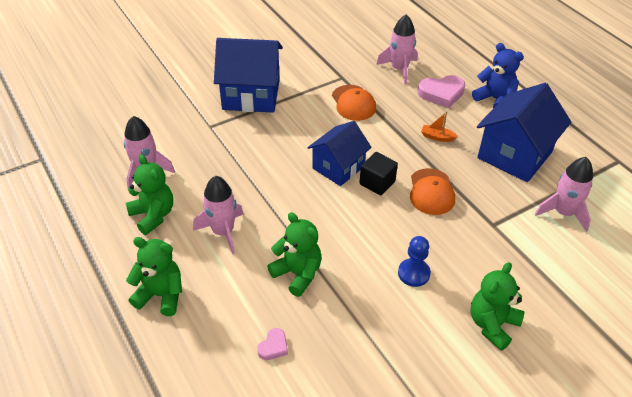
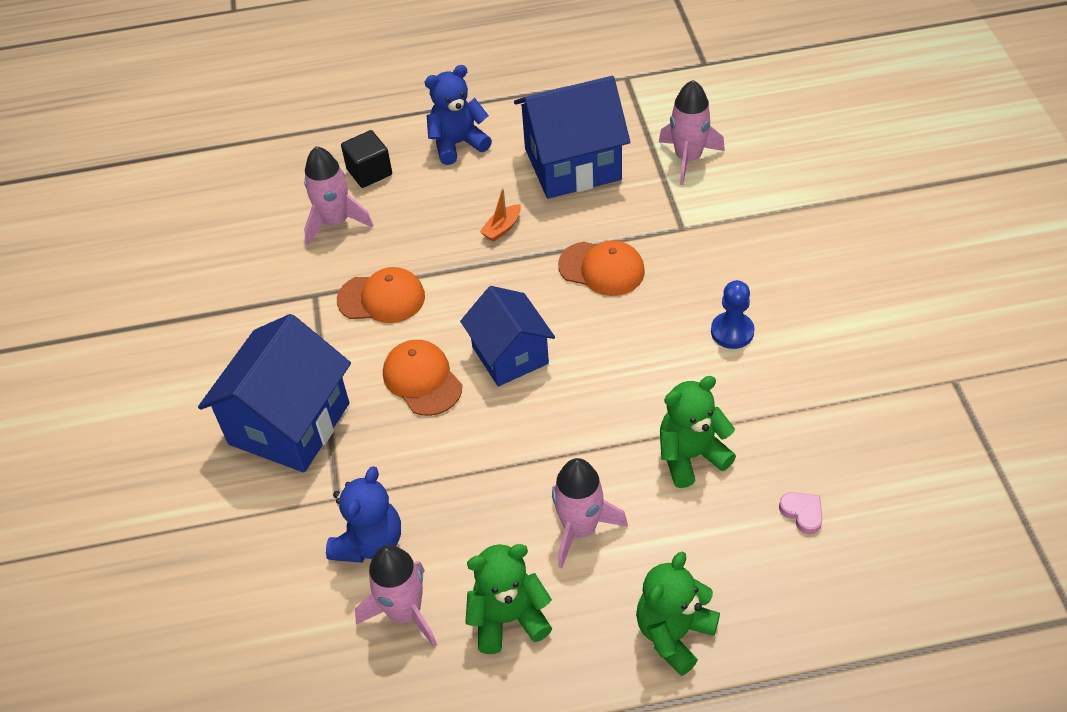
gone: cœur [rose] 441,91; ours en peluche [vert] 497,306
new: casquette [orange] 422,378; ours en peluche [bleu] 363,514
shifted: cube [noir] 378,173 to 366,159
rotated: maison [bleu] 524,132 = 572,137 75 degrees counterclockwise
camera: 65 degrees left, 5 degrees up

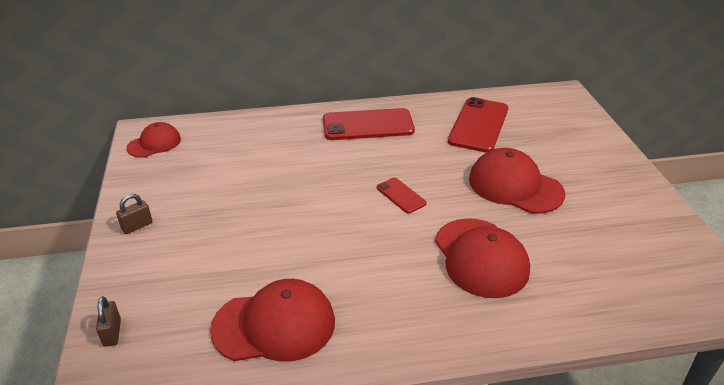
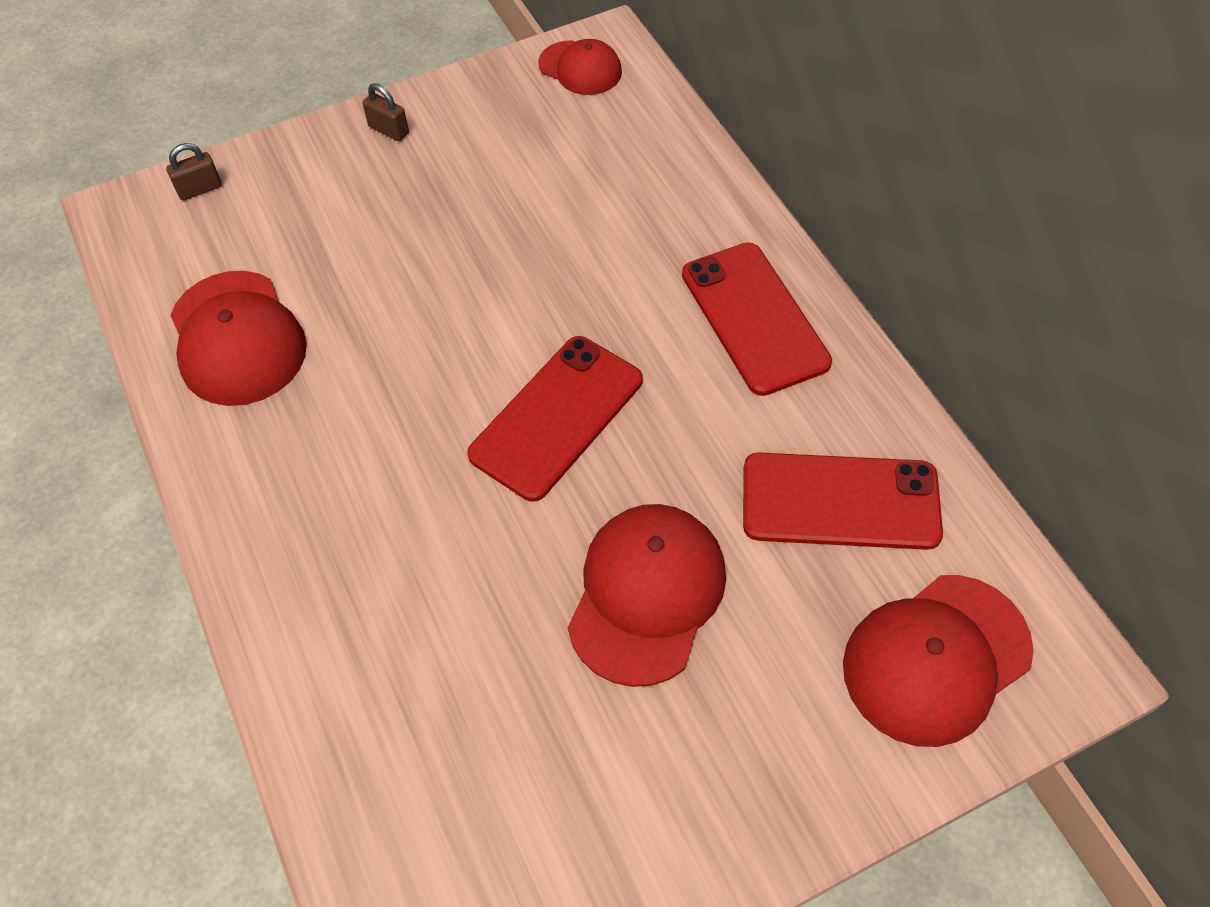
shifted: casquette [rouge] 482,258 to 938,661
scaled: téléphone [rouge] 402,195 = 555,419 x1.97
camera: 75 degrees right, 20 degrees up

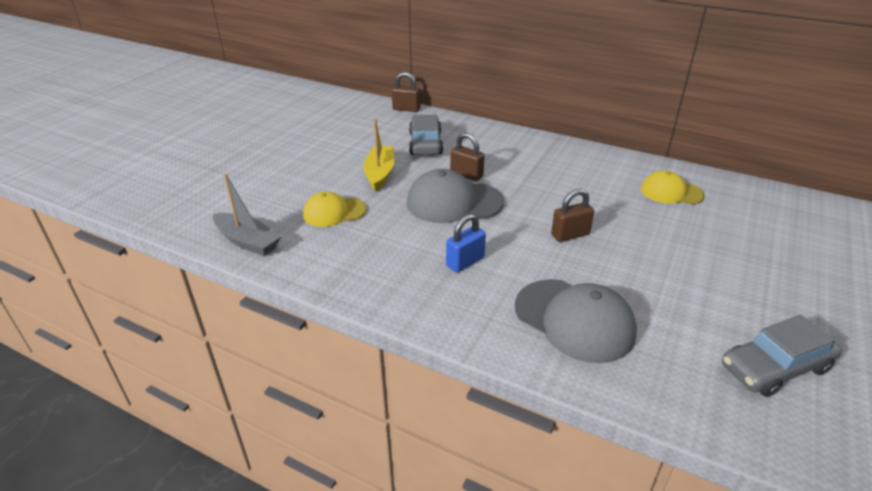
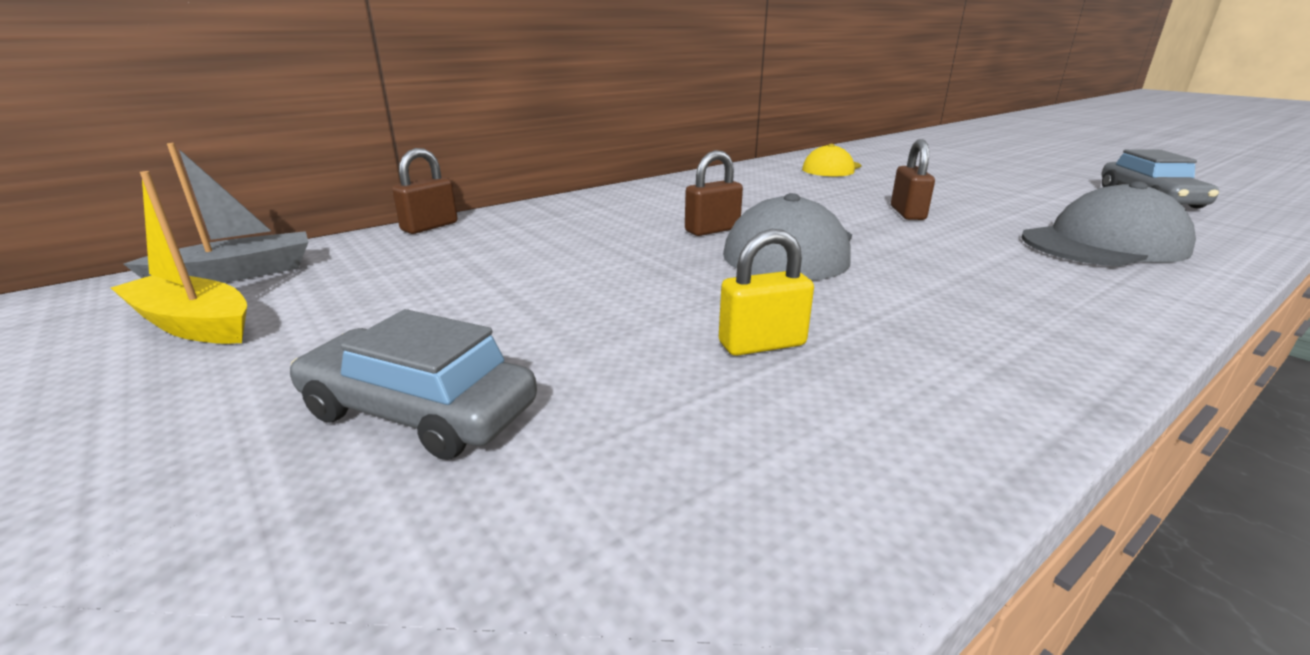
gone: cadenas [bleu] 466,243
shifted: voiture [gris] 426,135 to 413,384; bateau [jaune] 379,155 to 179,257; bateau [gris] 247,215 to 216,213
swapped: casquette [jaune] 334,209 to cadenas [jaune] 766,292
camera: 65 degrees left, 10 degrees down

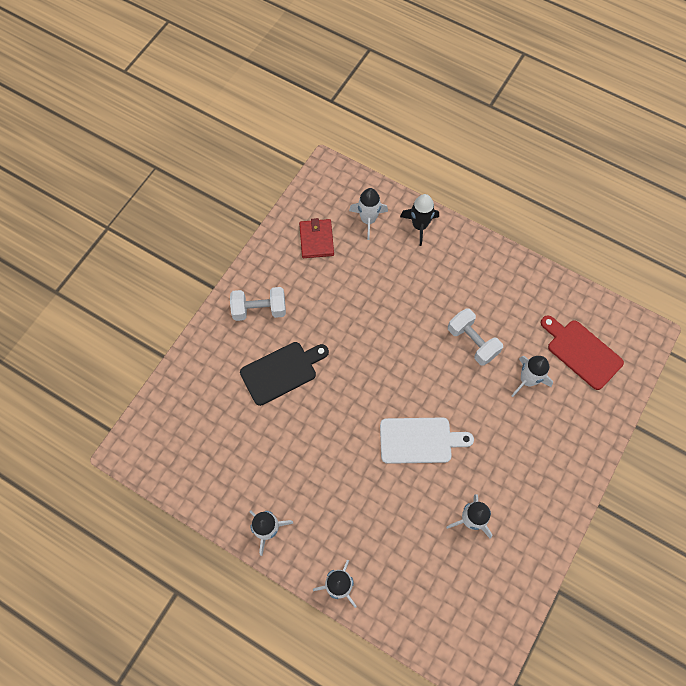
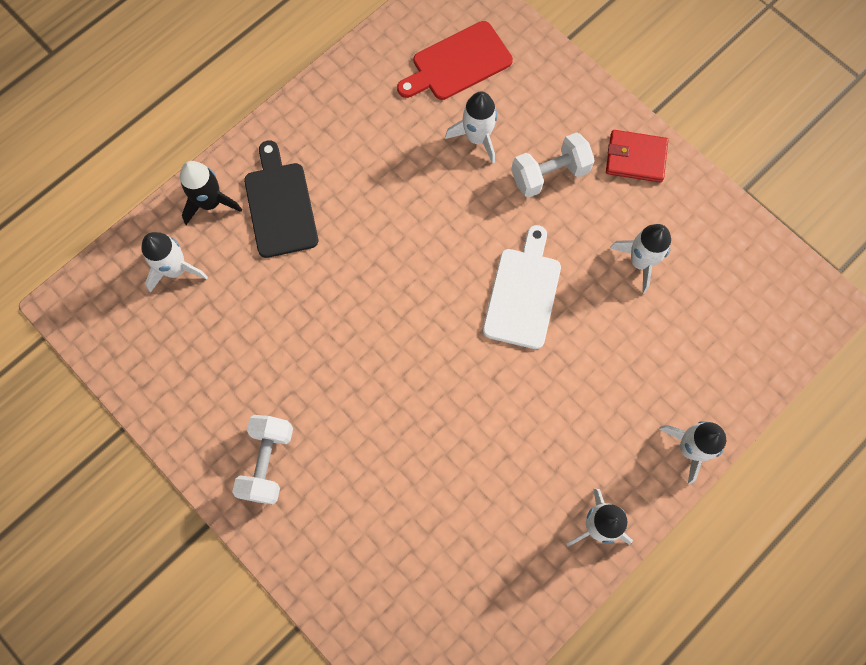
shifted: portefeuille [rouge] 316,238 to 637,156; haltère [blanc] 475,337 to 553,165; planche à découper [noir] 284,374 to 281,199
camera: 75 degrees left, 5 degrees up

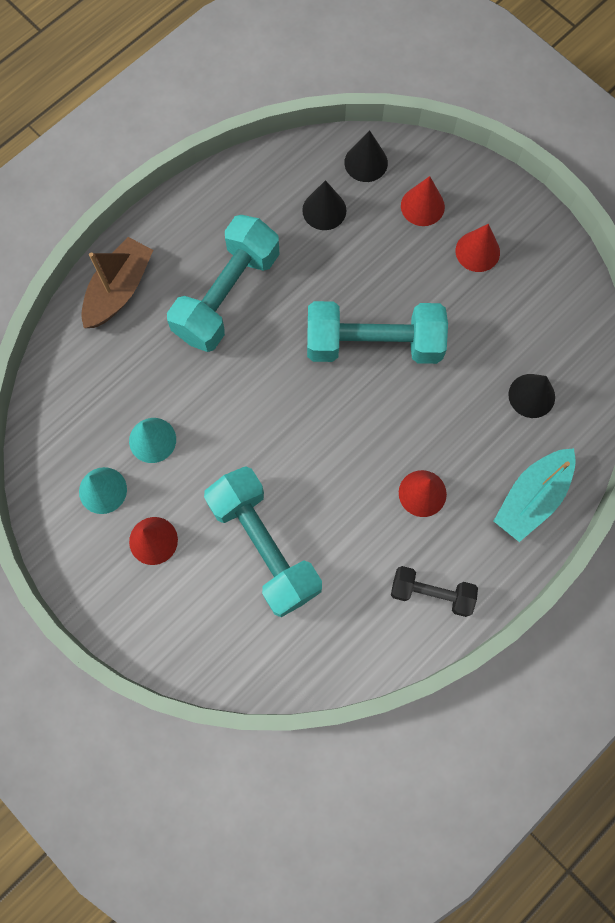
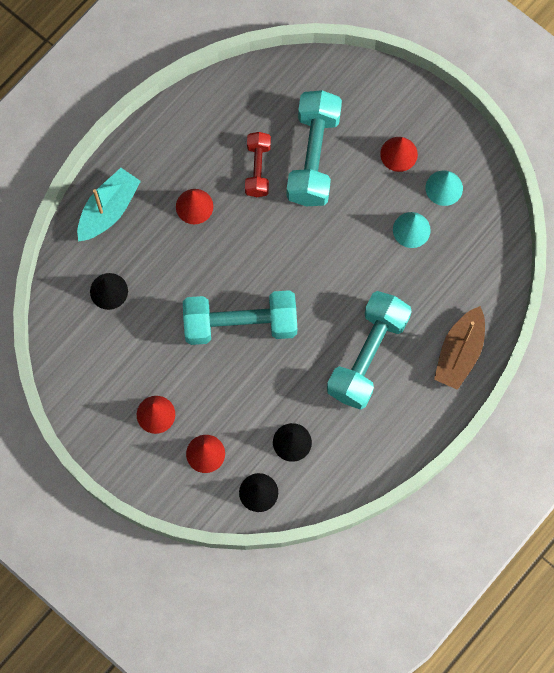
gone: haltère [noir] 434,591
new: haltère [rouge] 258,164
rotated: haltère [turquoise] 263,541 = 314,148 45 degrees clockwise
camera: 175 degrees right, 0 degrees up

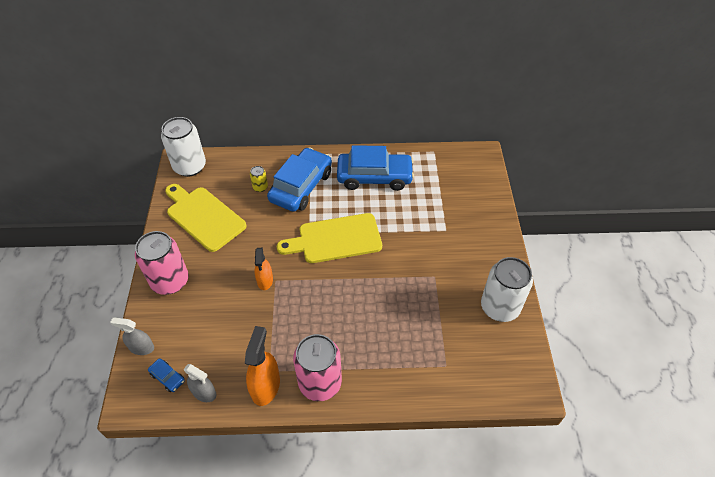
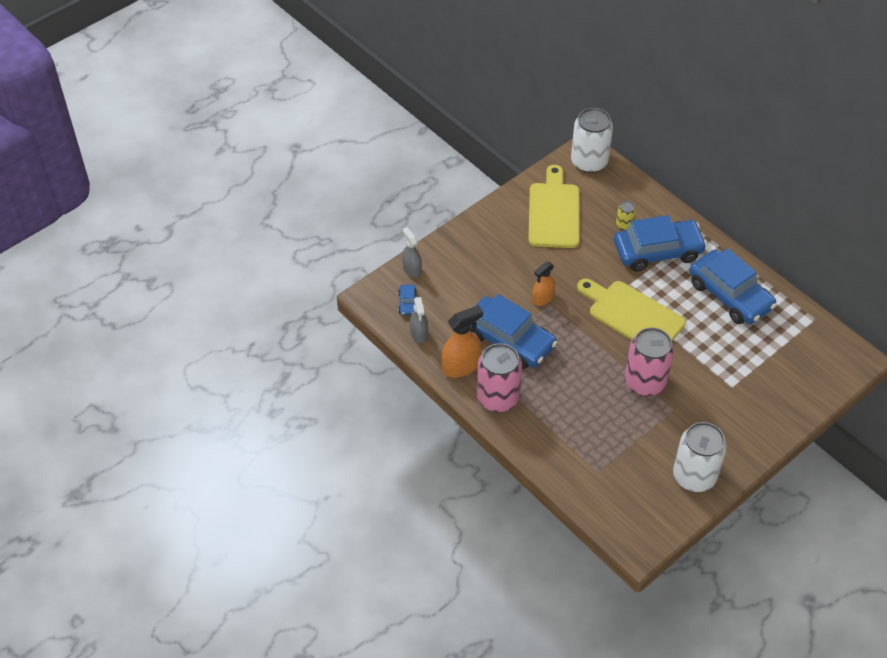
new: voiture [bleu] 513,331
shifted: canette [rose] 161,263 to 649,361
camera: 50 degrees right, 0 degrees up

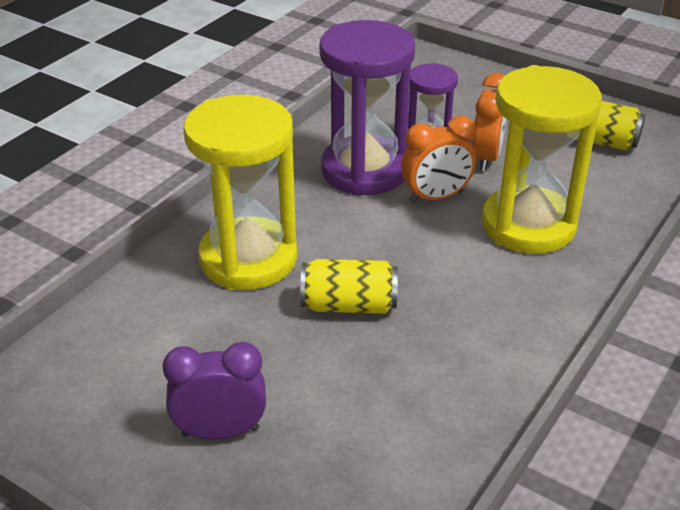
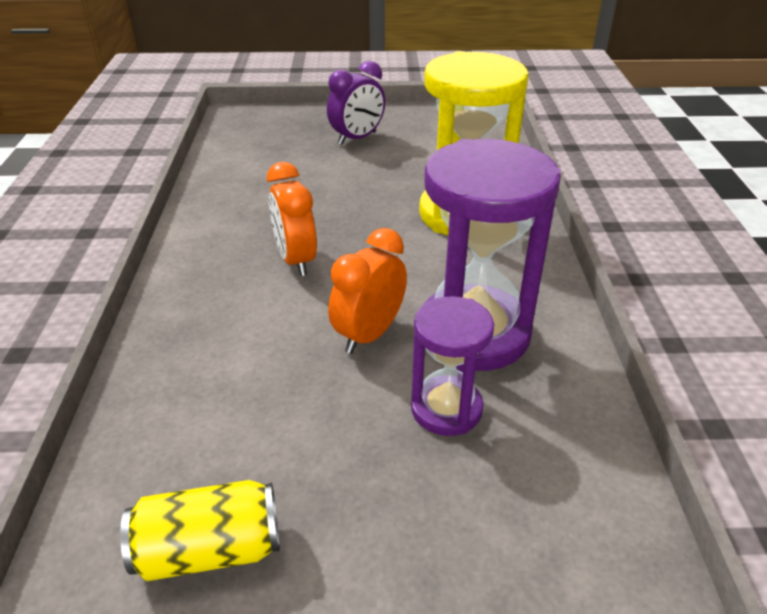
gone: sablier [jaune] 542,159; canette [jaune] 349,286
shifted: réveil [orange] 489,122 to 292,219
camera: 145 degrees right, 0 degrees up

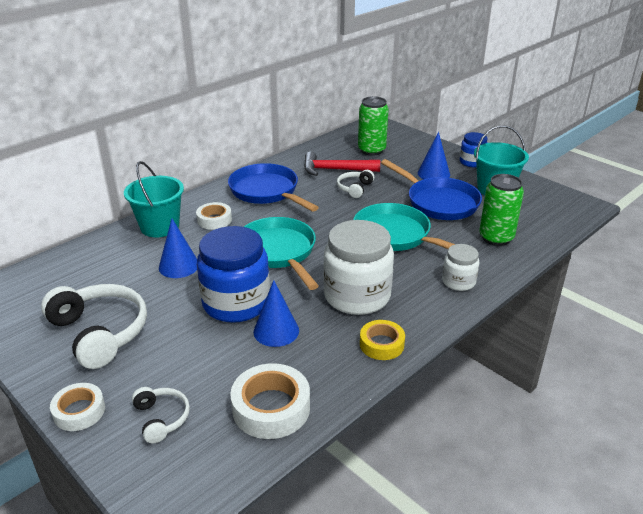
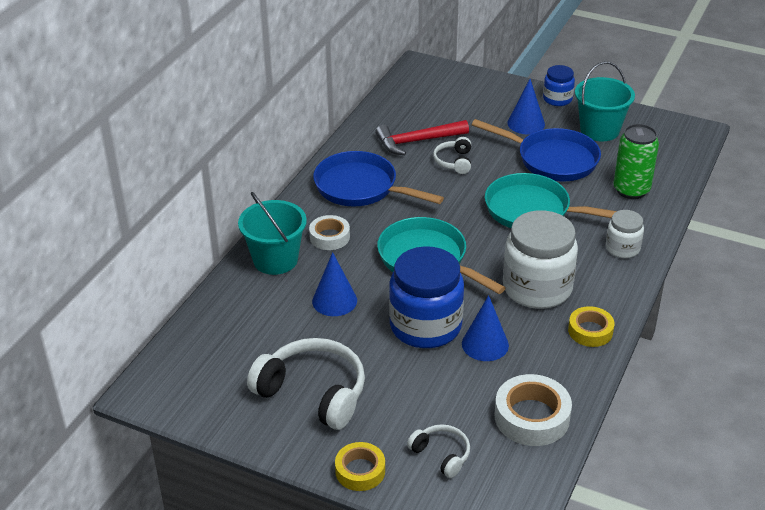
gone: canette [vert] 373,126
repainted: ruban adhésif [blanc] 77,407 to ruban adhésif [jaune] 360,466
camera: 20 degrees left, 5 degrees up

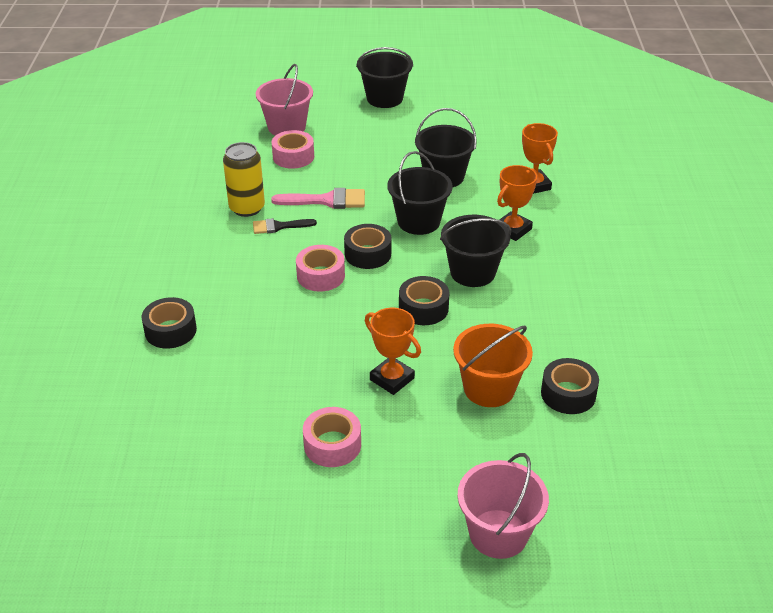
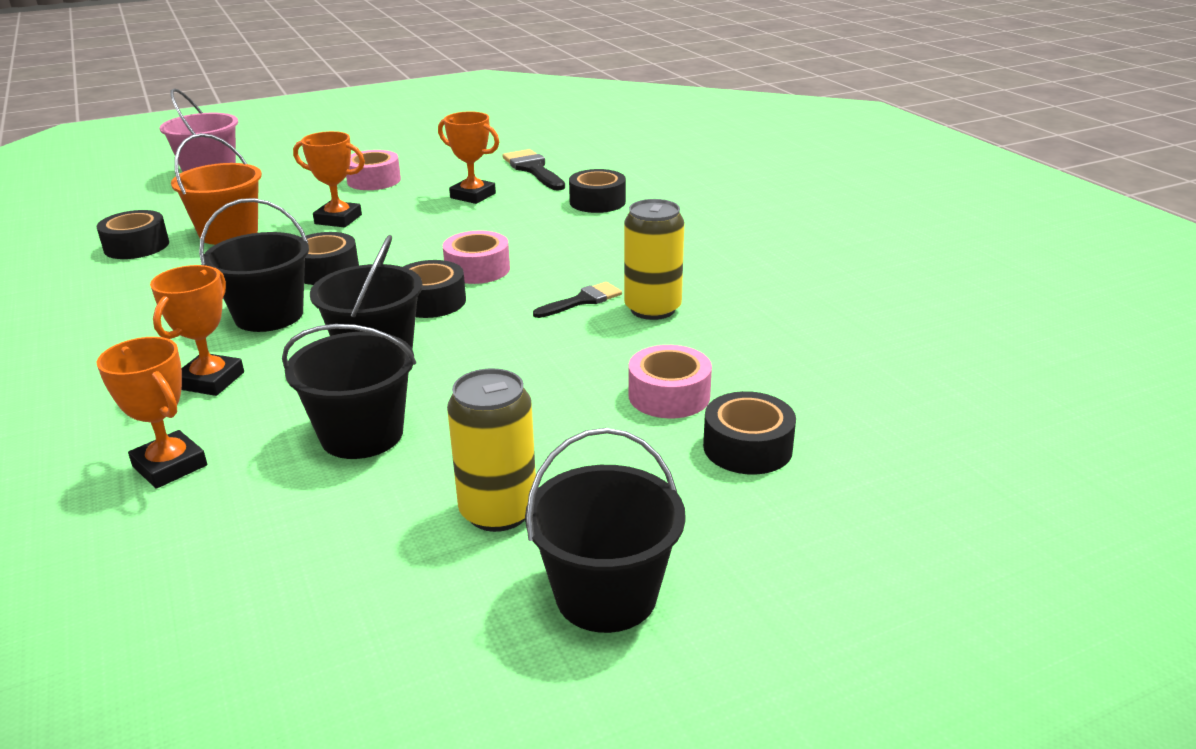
gone: pinceau [rose] 318,198
new: trophée [orange] 468,157; pinceau [noir] 533,170; canette [jaune] 491,450
swapped: seau [rose] 284,100 to ruban adhésif [noir] 749,433
camera: 155 degrees right, 10 degrees down

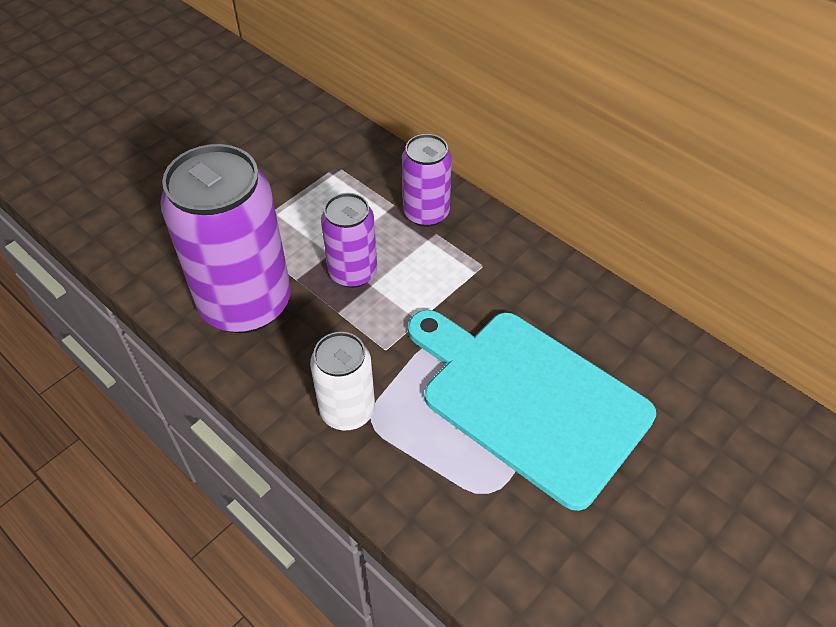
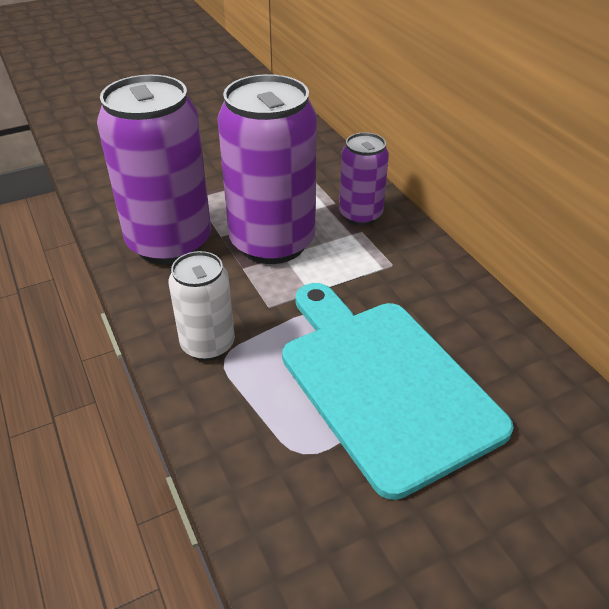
scaled: canette [violet] 349,240 = 267,169 x1.85
camera: 20 degrees right, 10 degrees down

